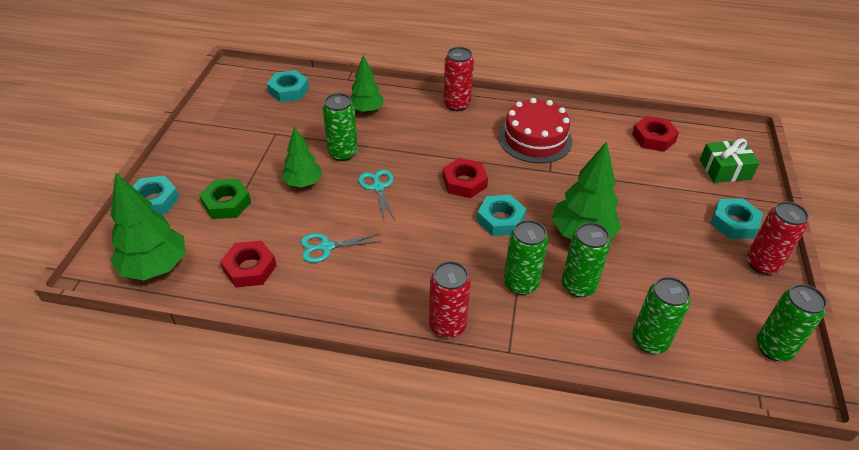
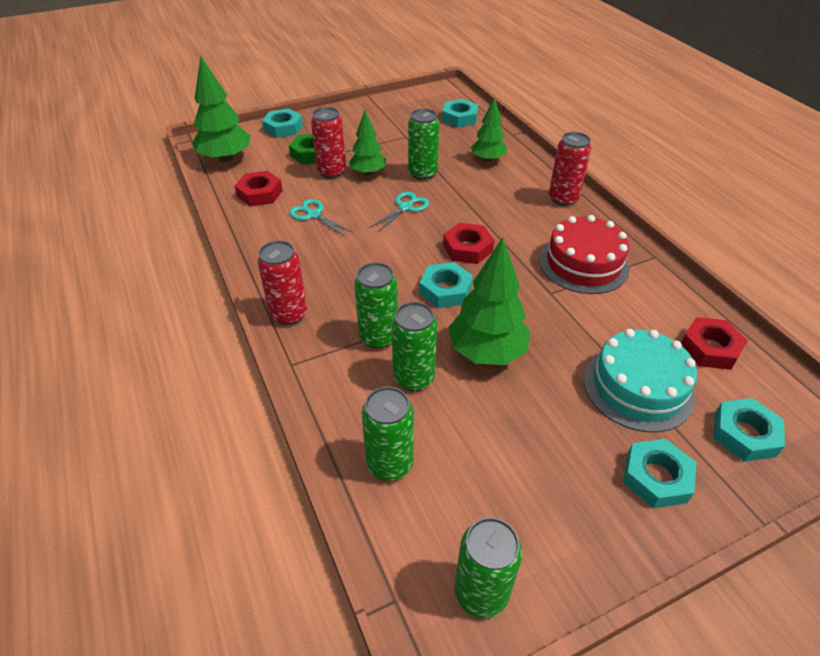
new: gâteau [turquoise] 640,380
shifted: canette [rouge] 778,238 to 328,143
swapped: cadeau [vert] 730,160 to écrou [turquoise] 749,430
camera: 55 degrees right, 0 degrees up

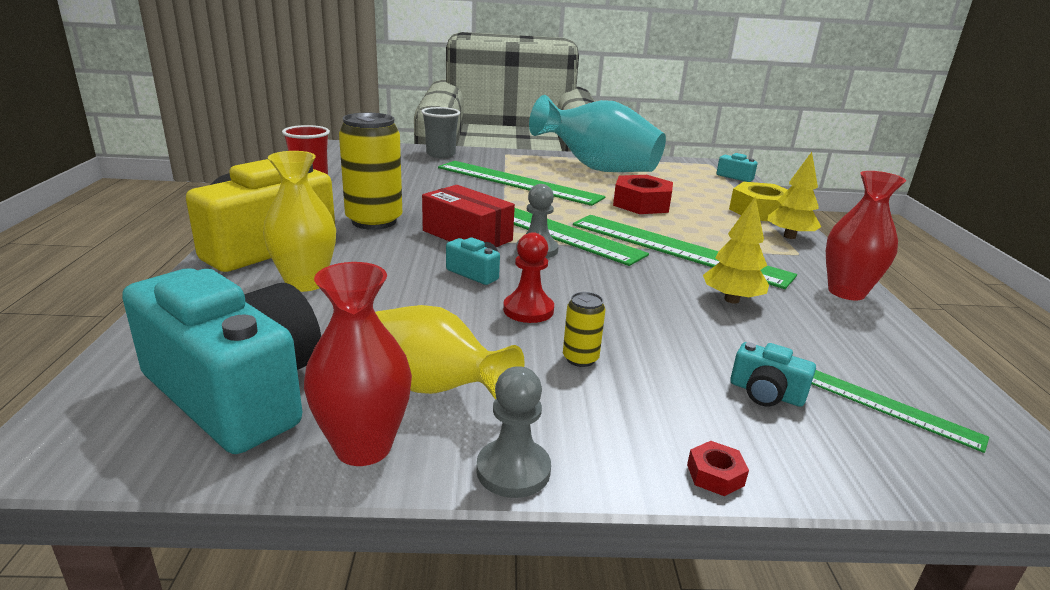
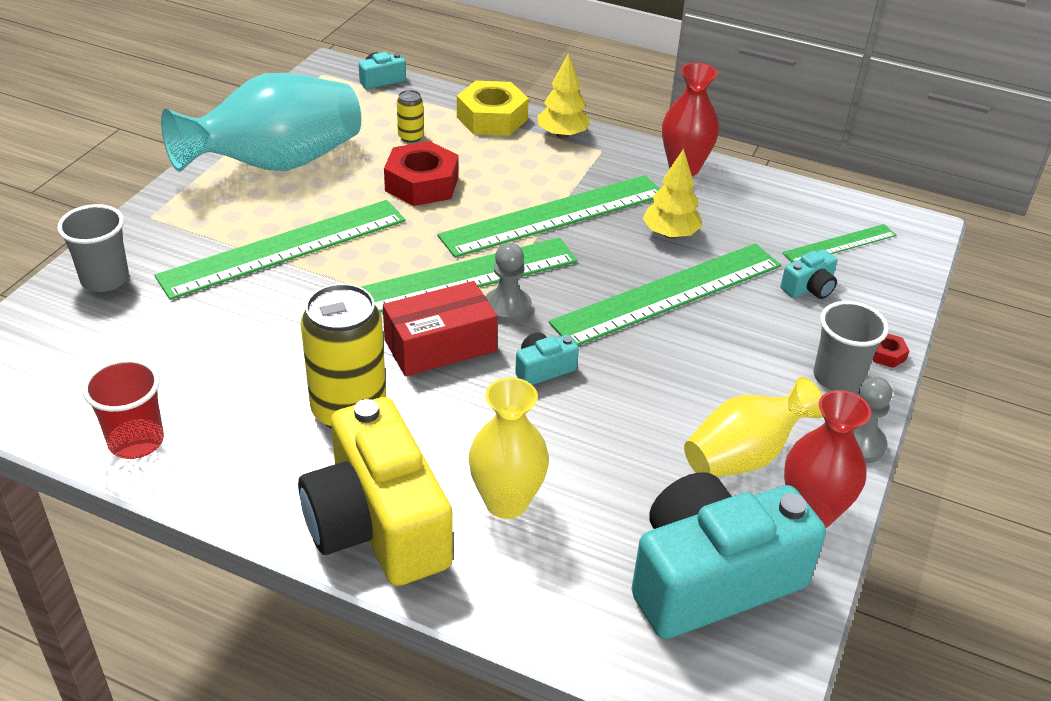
gone: pion [rouge] 528,277
new: règle [vert] 665,294; gobelet [gris] 851,346
shifted: canette [jaune] 584,329 to 410,116
camera: 65 degrees left, 15 degrees up

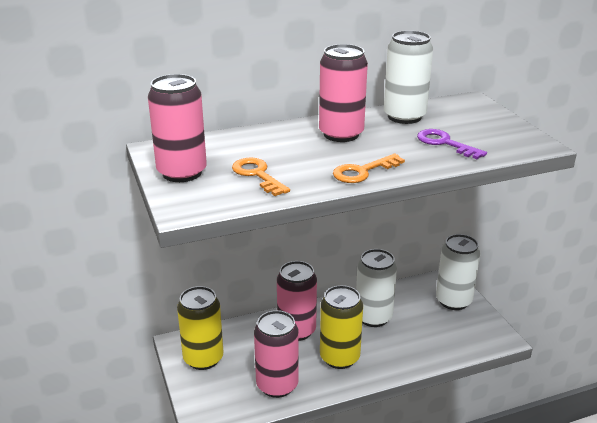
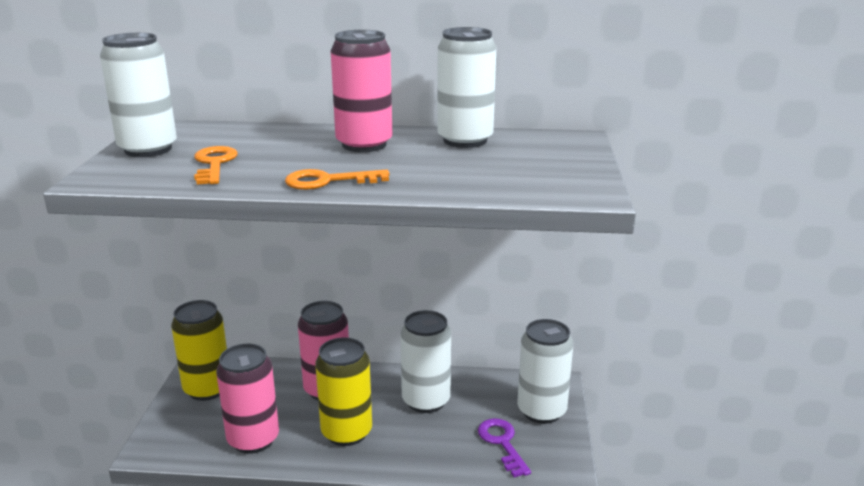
shifted: clé [violet] 452,144 to 504,447
repainted: canette [rose] 177,128 to canette [blanc] 138,95
camera: 25 degrees right, 5 degrees down

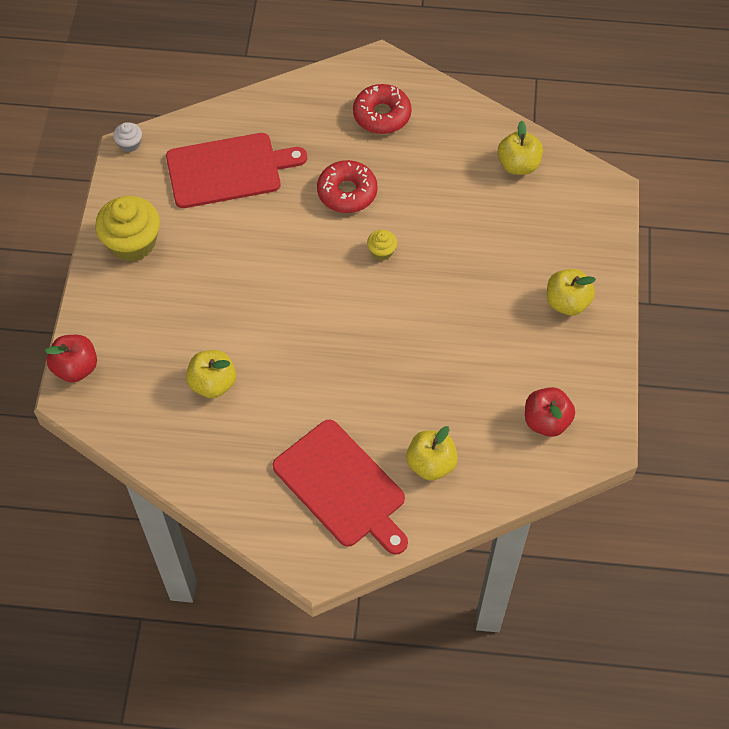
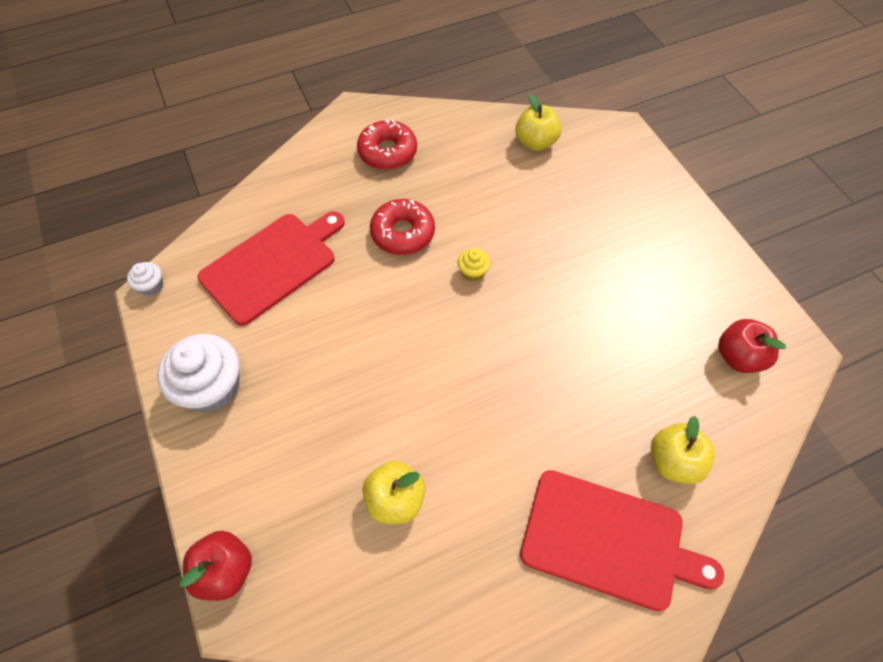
gone: pomme [jaune] 571,292
repainted: muffin [jaune] 127,229 to muffin [blanc] 198,373
camera: 30 degrees left, 0 degrees up

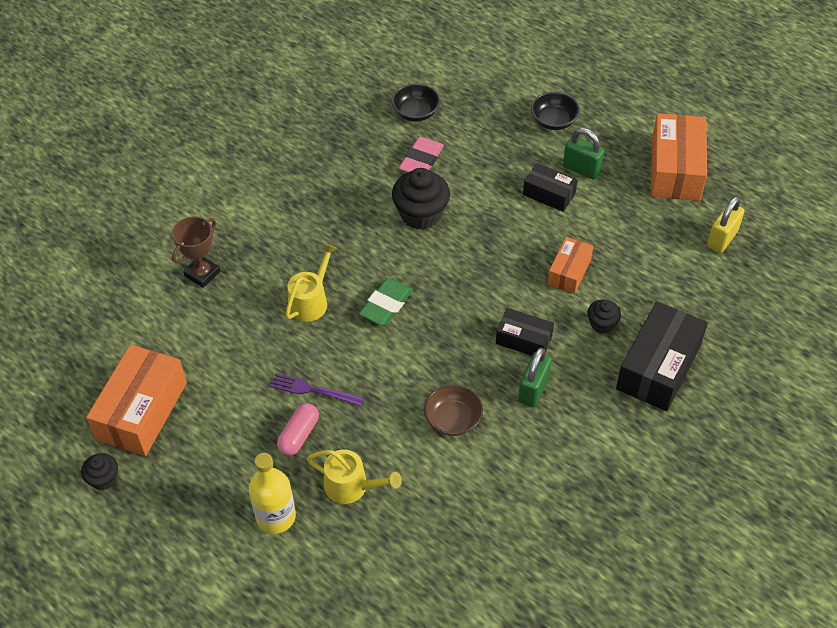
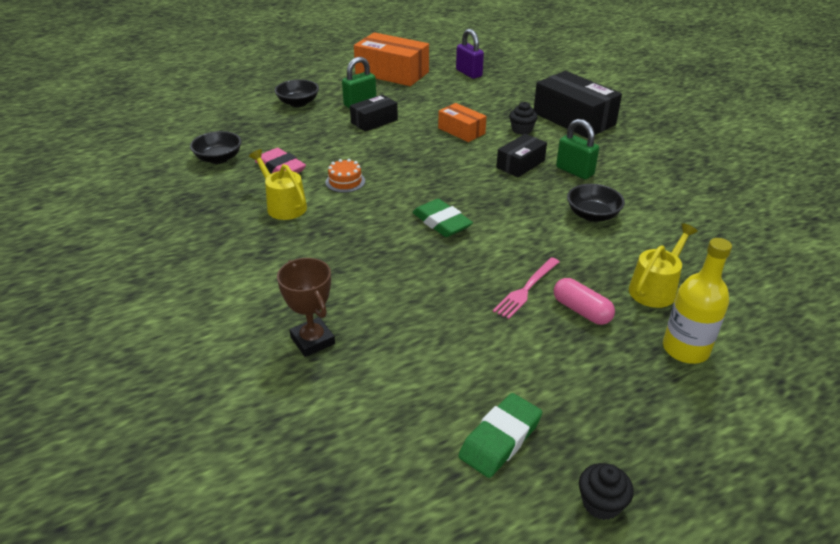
shifted: arrosoir [jaune] 311,282 to 278,184
swapped: muffin [noir] 421,199 to gâteau [orange] 345,176; boîte [orange] 136,400 to gomme [vert] 500,435
repainted: cadenas [jaune] 725,224 to cadenas [violet] 470,54; fourchette [violet] 317,389 to fourchette [rose] 526,288; bol [marron] 453,410 to bol [noir] 596,203
camera: 70 degrees left, 15 degrees down

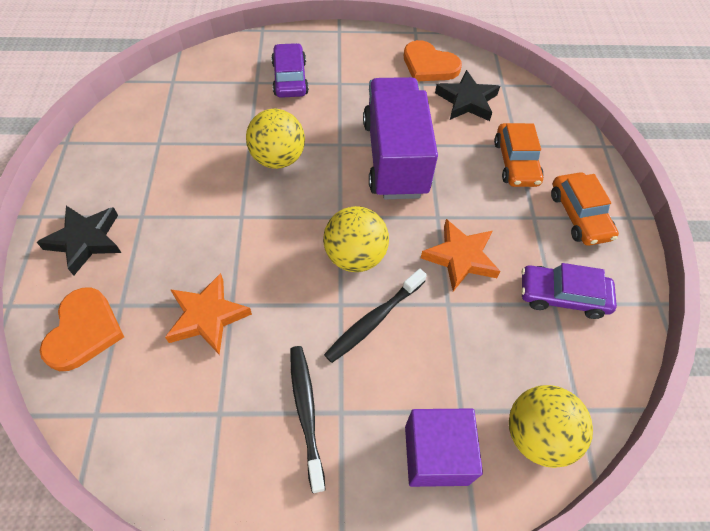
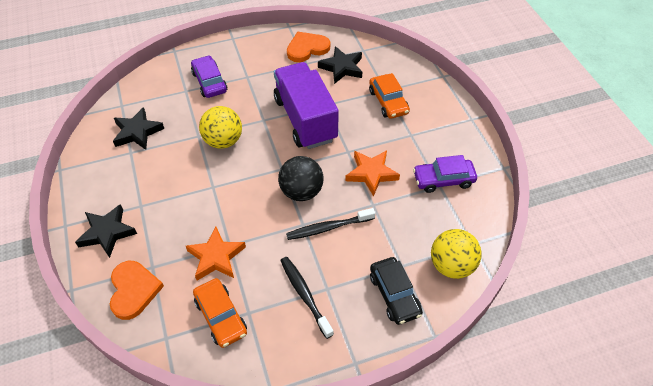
new: étoile [noir] 138,128
shifted: voiture [orange] 585,209 to 220,313
swapped: cube [violet] 444,447 to voiture [noir] 396,291
repainted: balle [jaune] 356,239 to balle [noir] 300,178
rotated: cœur [orange] 433,60 = 308,47 135 degrees clockwise; brosse à dents [noir] 375,316 = 330,224 45 degrees clockwise
camera: 15 degrees left, 5 degrees down

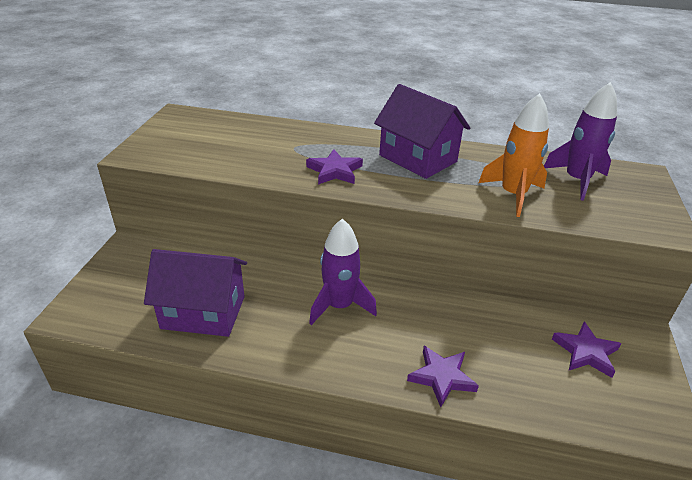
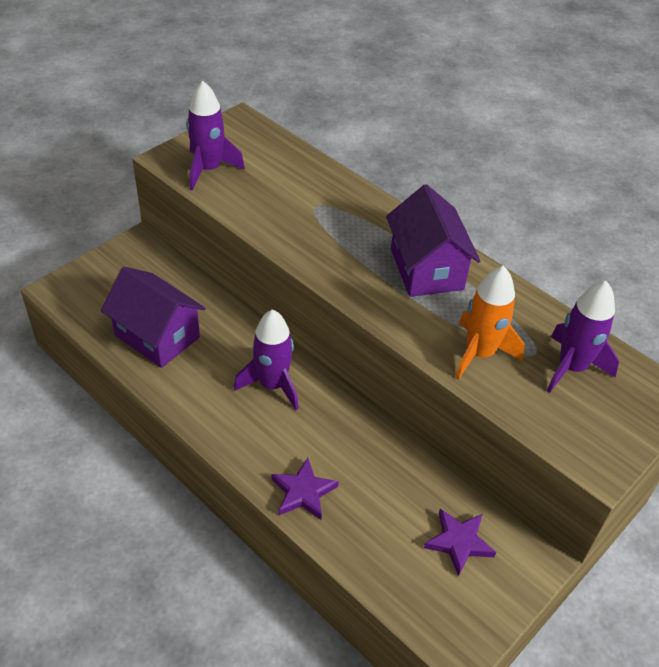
gone: étoile [violet] 334,167
new: fusée [violet] 215,136
camera: 30 degrees right, 10 degrees up

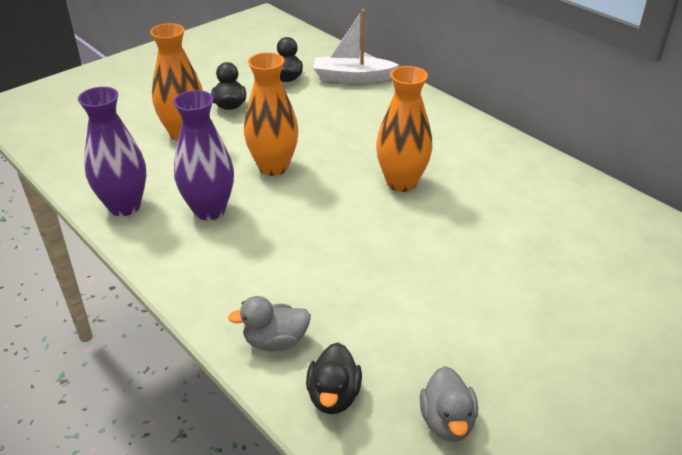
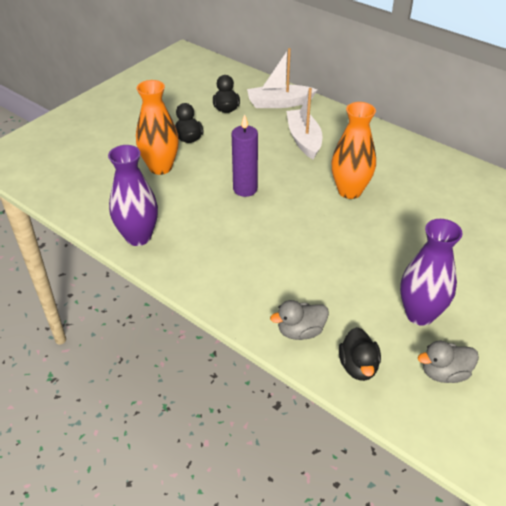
new: bateau [blanc] 304,124
shifted: vase [violet] 203,155 to 431,272
swapped: vase [orange] 271,114 to bougie [violet] 245,155
rotated: canard [gris] 449,404 = 448,362 90 degrees clockwise
camera: 10 degrees left, 5 degrees up

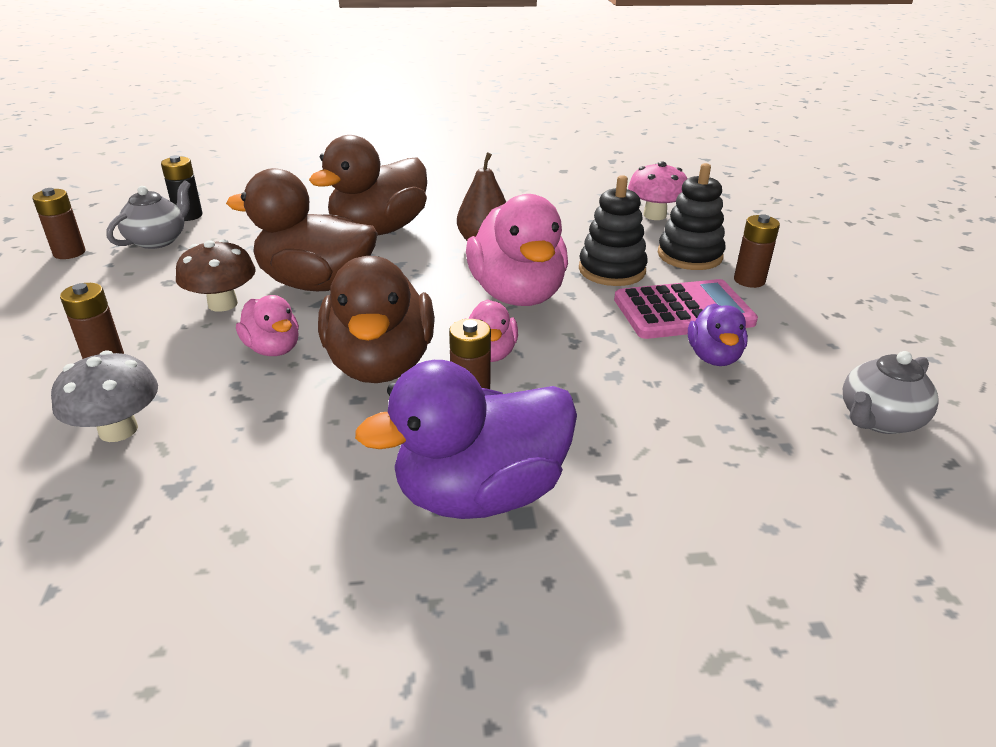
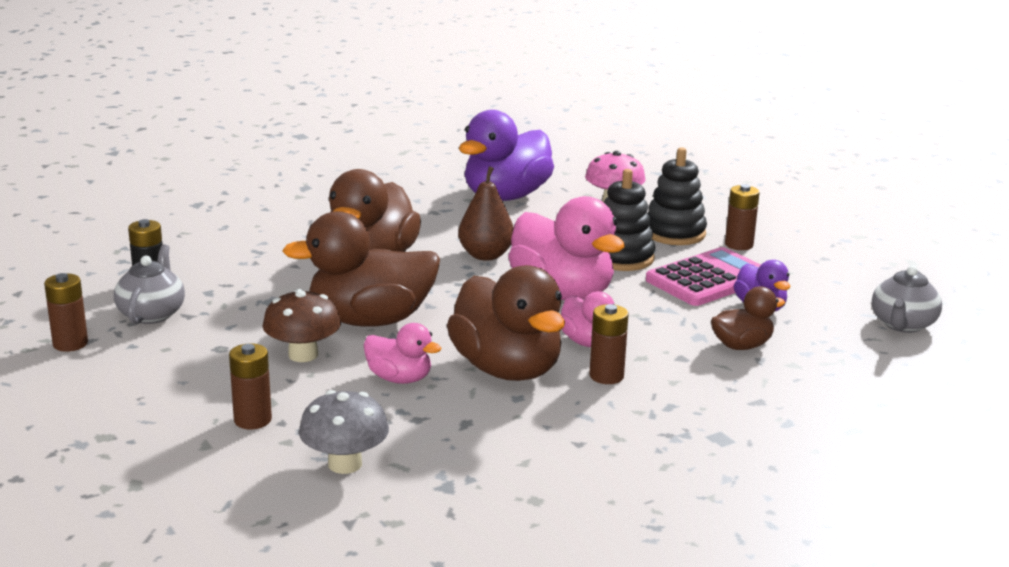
new: canard [marron] 748,318
shifted: canard [violet] 466,439 to 506,155
camera: 25 degrees left, 10 degrees down

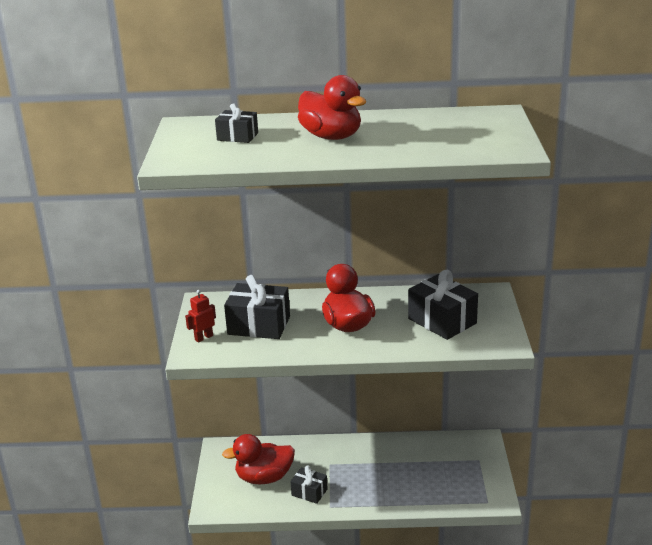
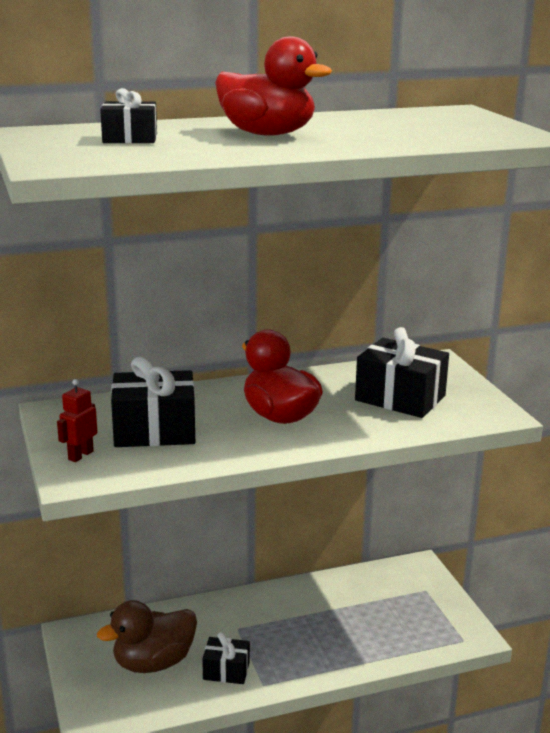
repainted: canard [rouge] 258,459 to canard [marron] 147,636
camera: 20 degrees left, 5 degrees down

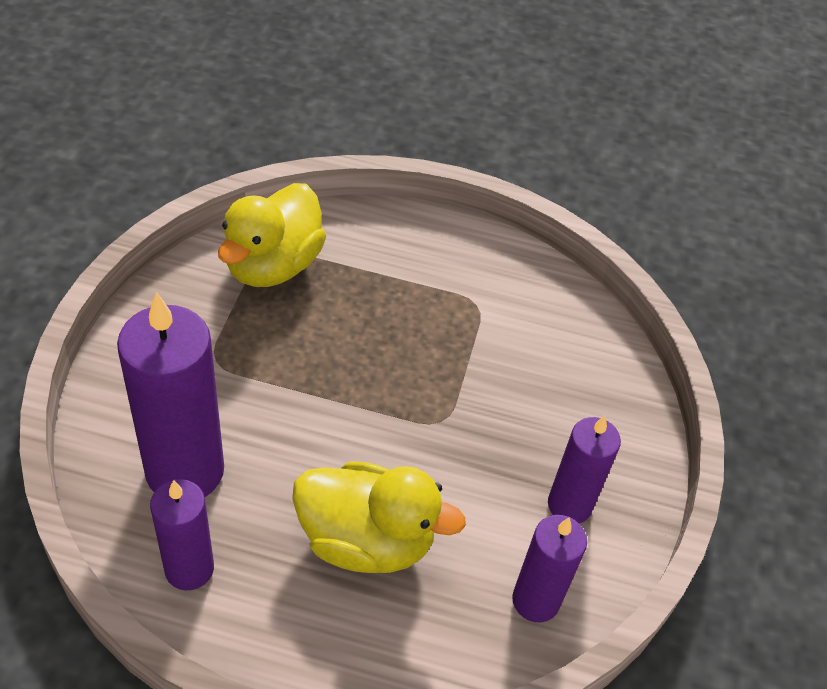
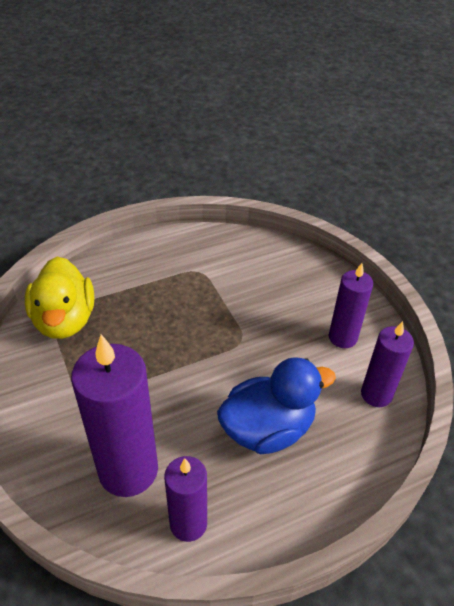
repainted: canard [jaune] 379,517 to canard [bleu] 276,405
camera: 35 degrees left, 5 degrees down

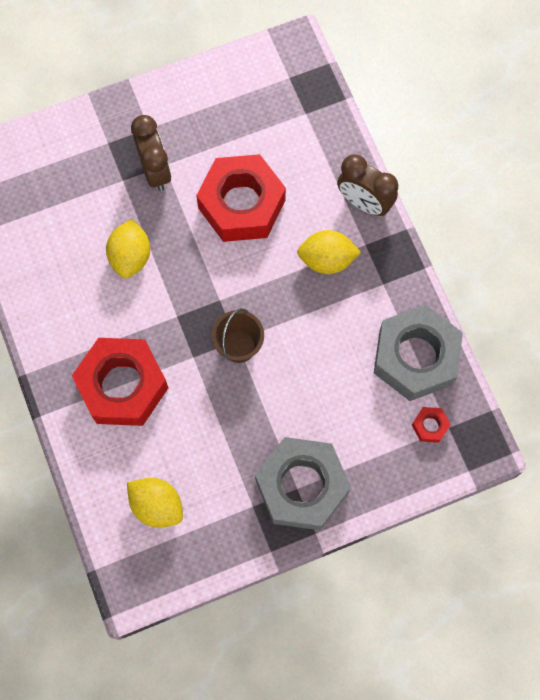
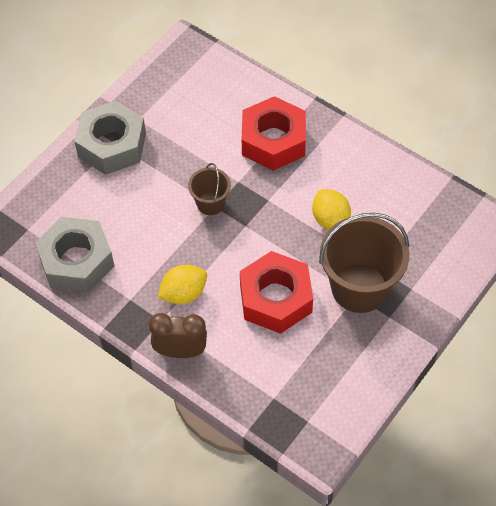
gone: écrou [rouge] 431,425; citron [jaune] 155,503
swapped: réveil [marron] 151,153 to seau [marron] 364,263
camera: 150 degrees right, 15 degrees down

